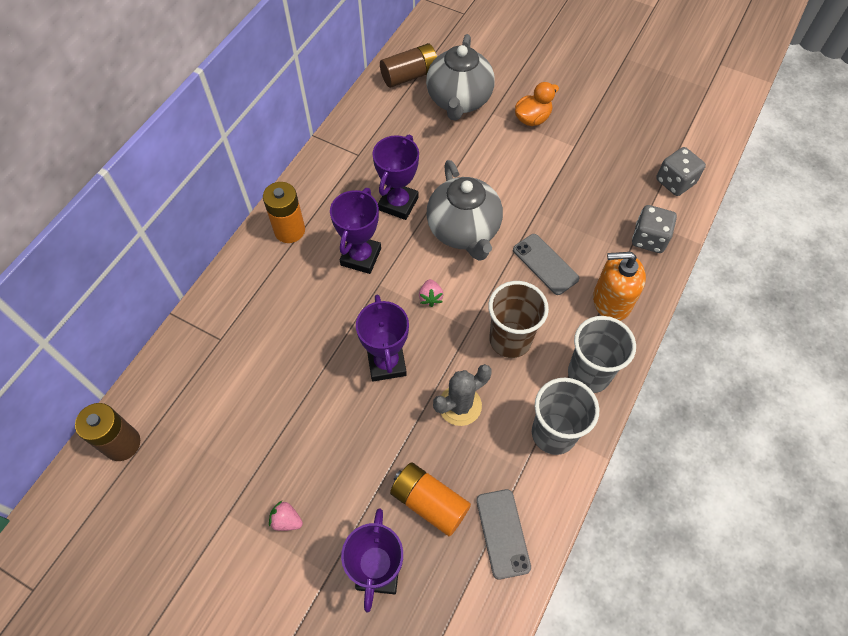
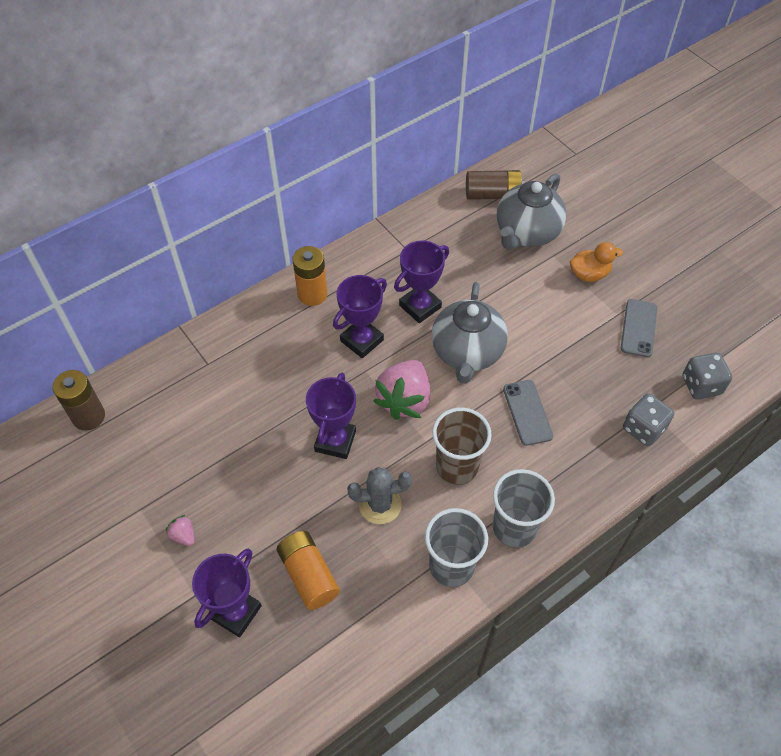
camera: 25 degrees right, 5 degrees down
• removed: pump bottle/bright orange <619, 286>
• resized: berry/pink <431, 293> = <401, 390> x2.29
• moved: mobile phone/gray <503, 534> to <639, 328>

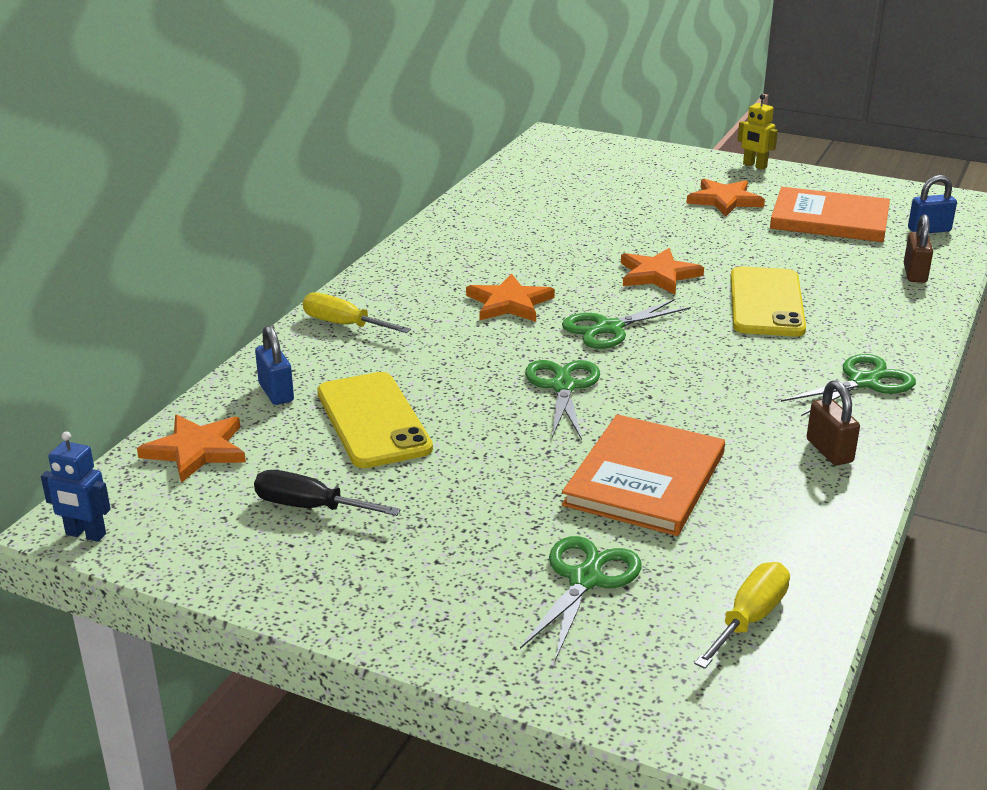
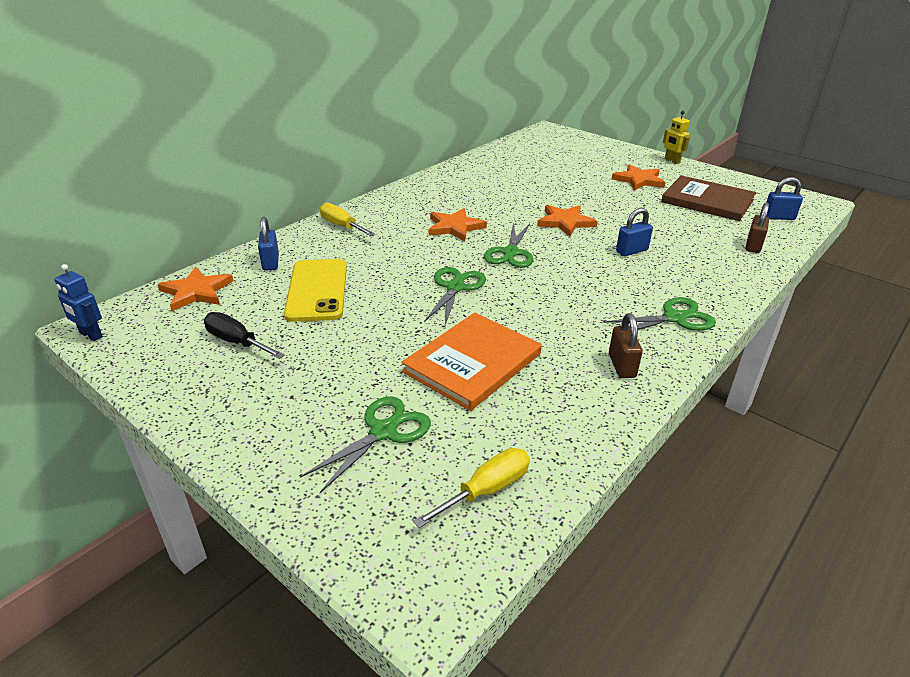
camera: 15 degrees right, 5 degrees up
• recoloured: book/bright orange <830, 214> to book/brown <708, 198>
• replaced: mobile phone/yellow <768, 301> to small lock/cobalt <634, 232>
• turned: scissors/leaf-green <626, 324> = <508, 245> 60 degrees counterclockwise

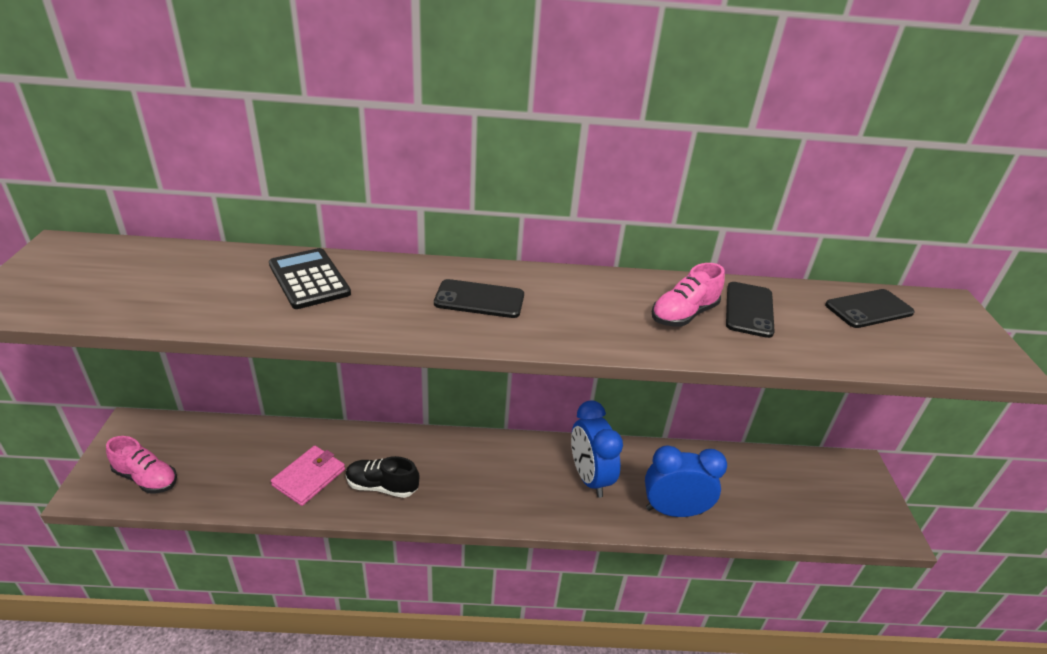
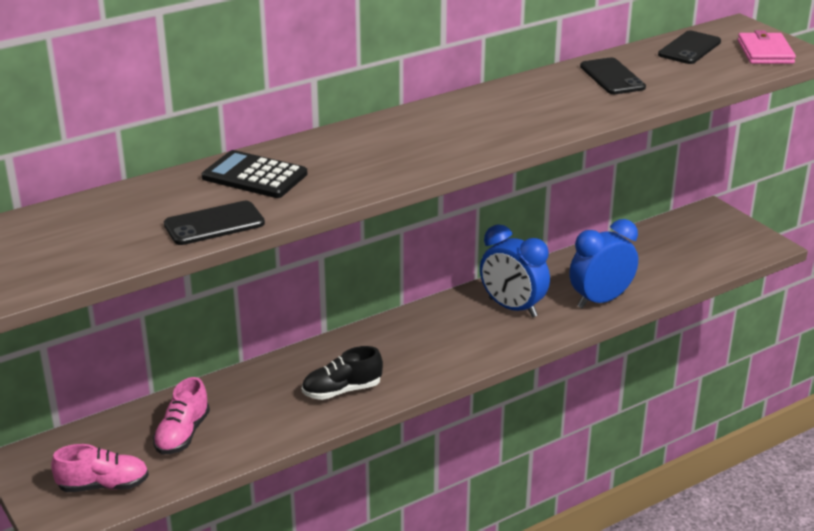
camera: 30 degrees left, 5 degrees down
• moved: sneaker/pink <688, 295> to <181, 415>
• moved: mobile phone/jet-black <479, 298> to <214, 223>
• moved: billfold/pink <308, 476> to <767, 47>

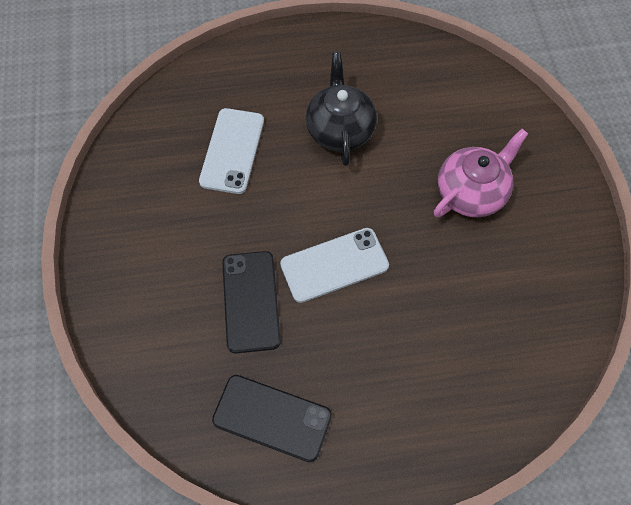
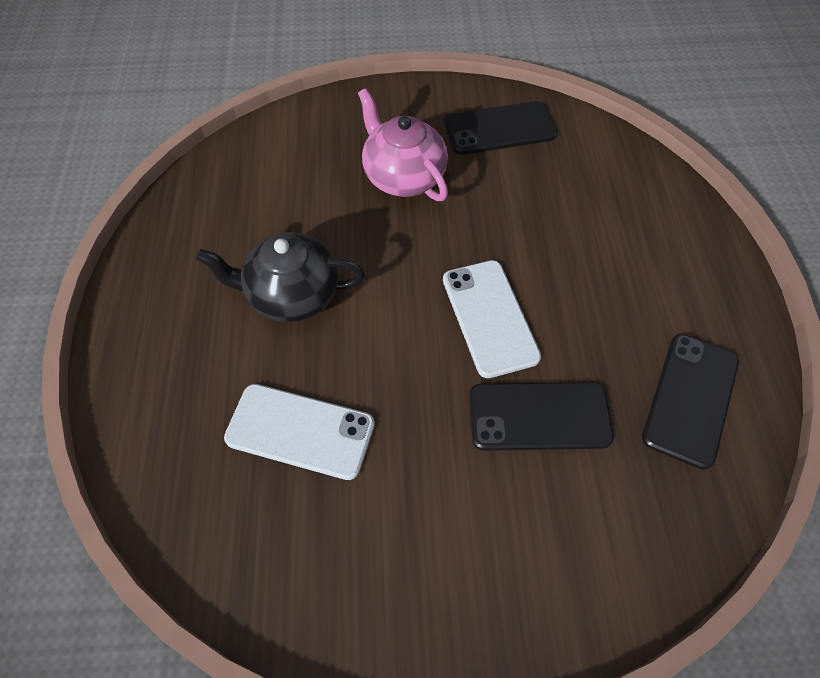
camera: 85 degrees left, 5 degrees down
• added: mobile phone/jet-black <500, 128>

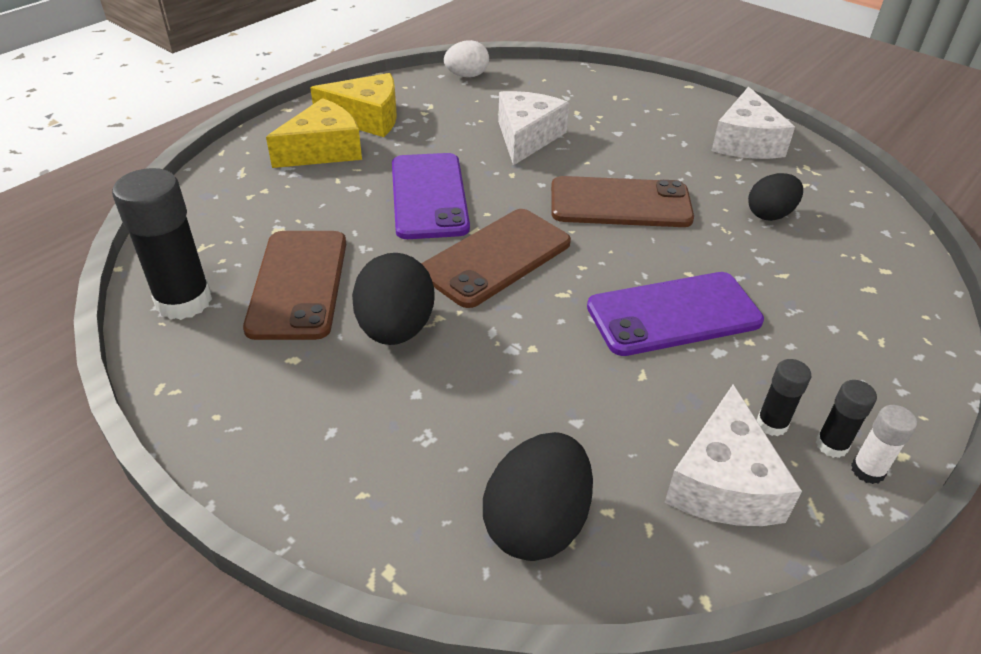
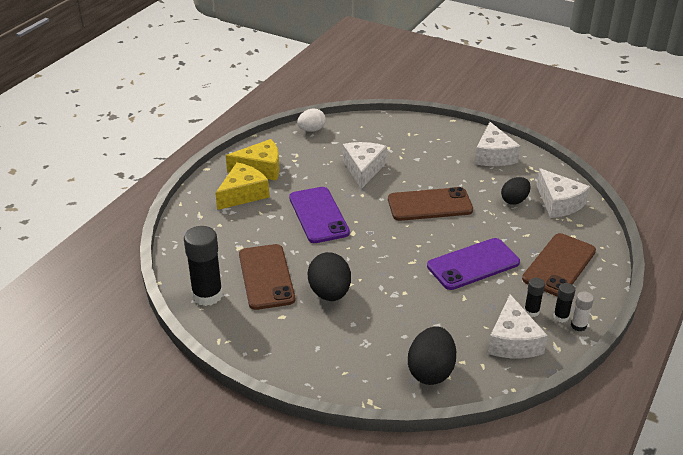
camera: 10 degrees left, 5 degrees down
• moved: mobile phone/brown <496, 258> to <559, 265>
• added: cheese wedge/pure white <563, 193>

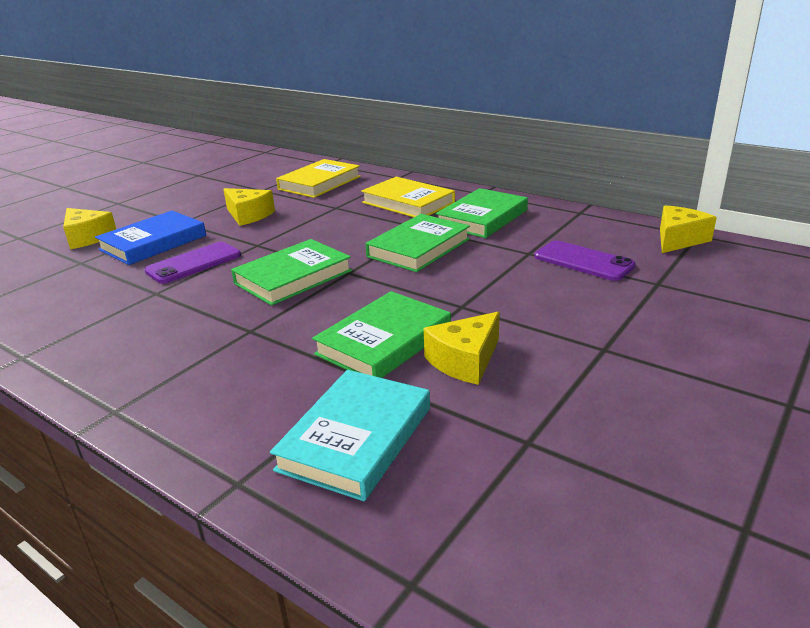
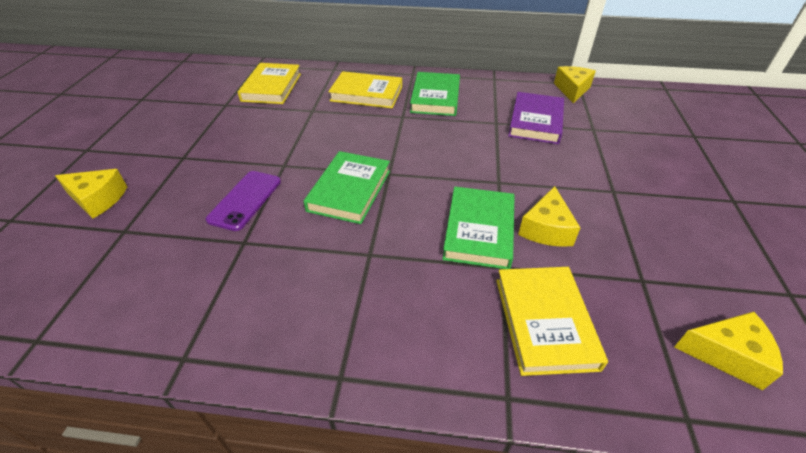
camera: 30 degrees left, 15 degrees up
• moved: cheese wedge/yellow <249, 207> to <728, 351>
• removed: book/cobalt <150, 238>
• removed: book/leaf-green <417, 243>
• replaced: mobile phone/violet <585, 260> to book/violet <536, 118>
• recoloured: book/aqua <350, 435> to book/yellow <552, 321>

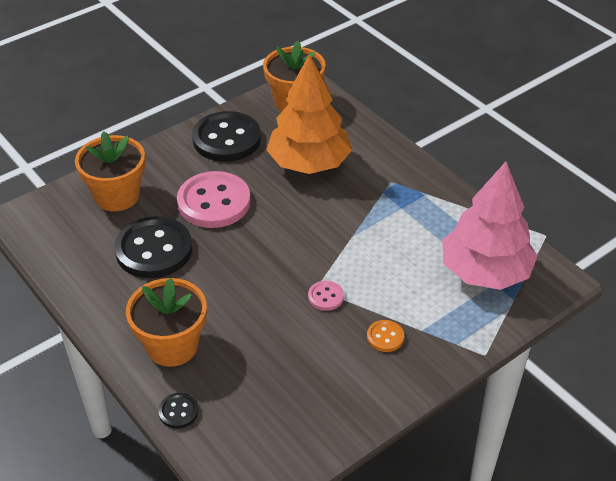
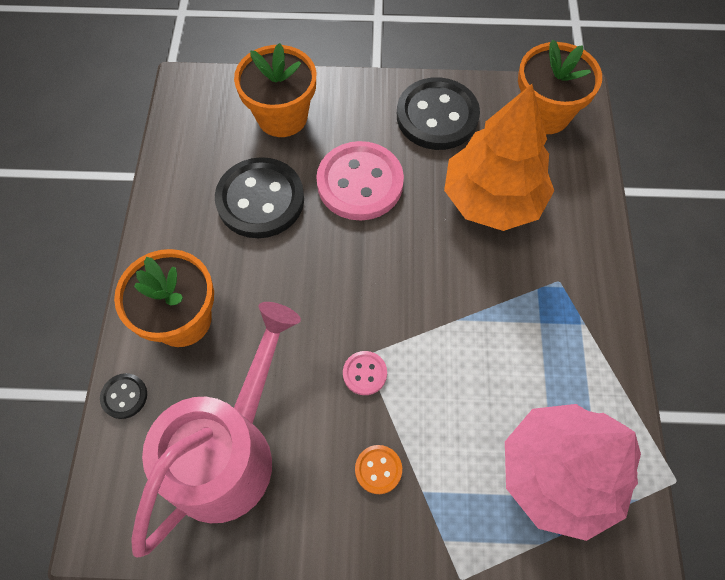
camera: 40 degrees right, 20 degrees up
• added: sprinkling can/pink <216, 430>

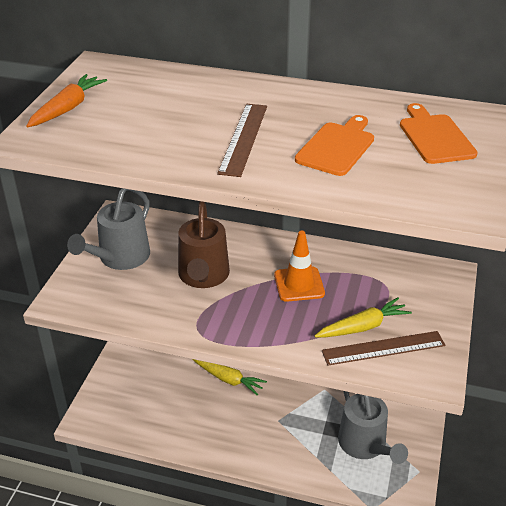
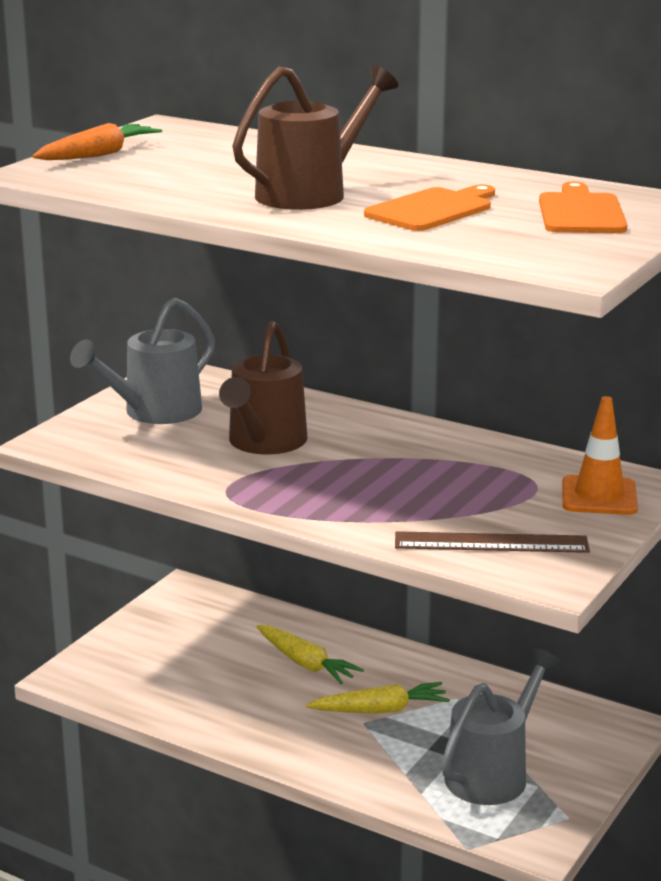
camera: 15 degrees right, 15 degrees down
• replaced: straightedge/brown <242, 140> to sprinkling can/brown <315, 137>
• moved: road cone/bright orange <299, 266> to <600, 455>
• moved: root vegetable/yellow <363, 317> to <378, 697>
• turned: sprinkling can/gray <373, 427> = <500, 726> 135 degrees counterclockwise

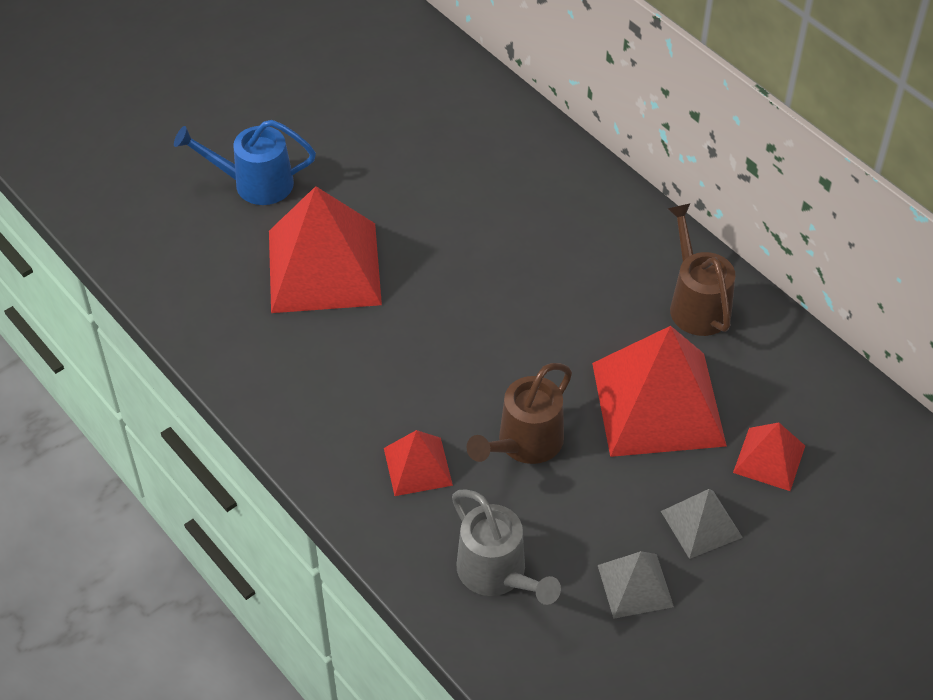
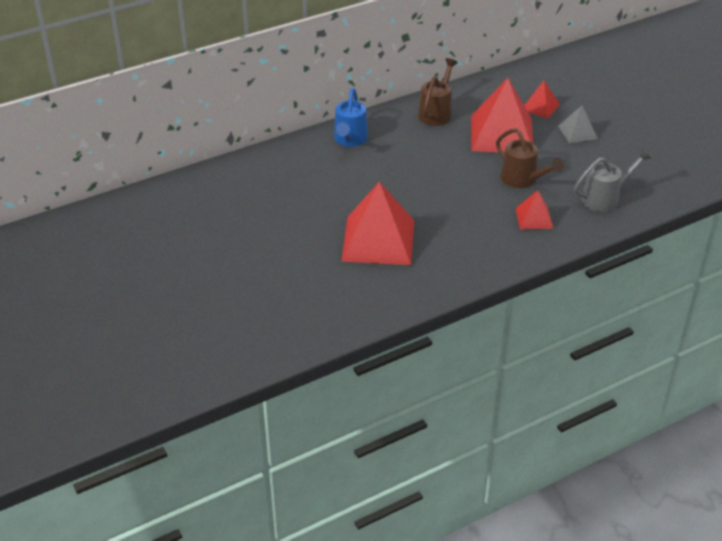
camera: 80 degrees left, 10 degrees down
• moved: sprinkling can/cobalt <245, 162> to <351, 117>
• turned: sprinkling can/brown <701, 269> = <438, 92> 120 degrees clockwise
• removed: solid pyramid/gray <636, 585>

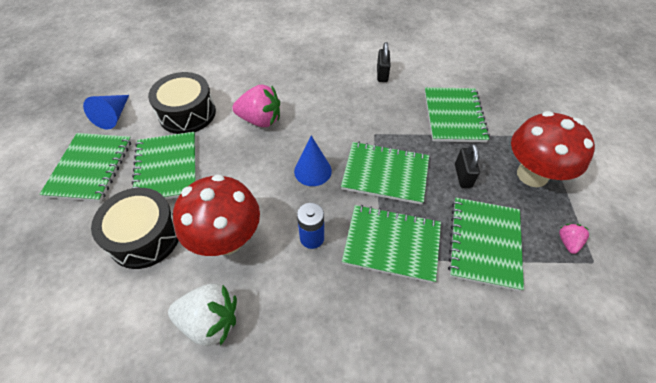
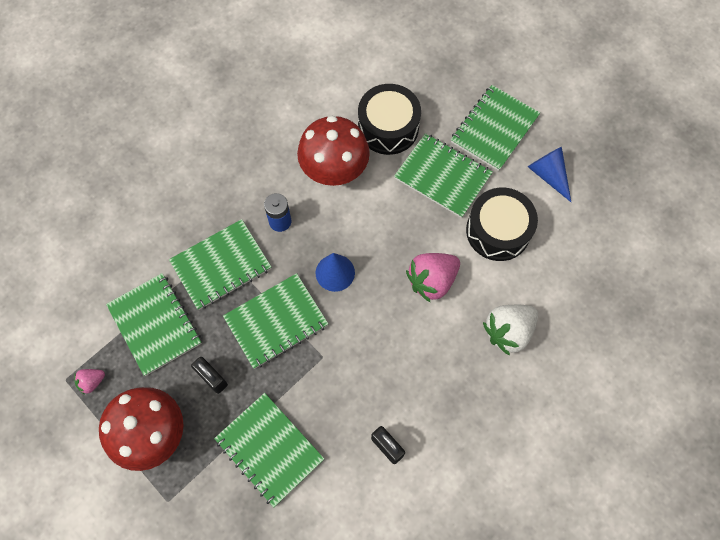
camera: 135 degrees right, 15 degrees up
• turned: exercise book/leaf-green <86, 167> = <495, 128> 75 degrees clockwise
• turned: berry/pink <574, 239> = <89, 382> 90 degrees clockwise
• moved: berry/pure white <202, 315> to <510, 330>

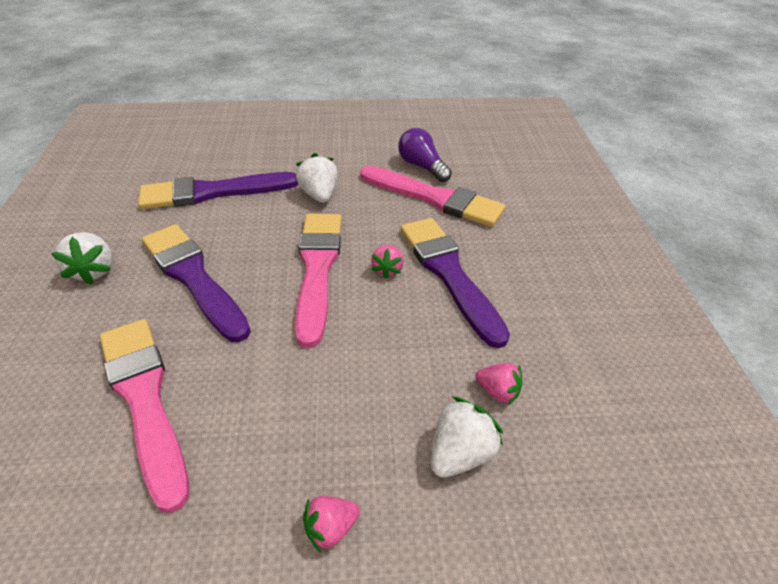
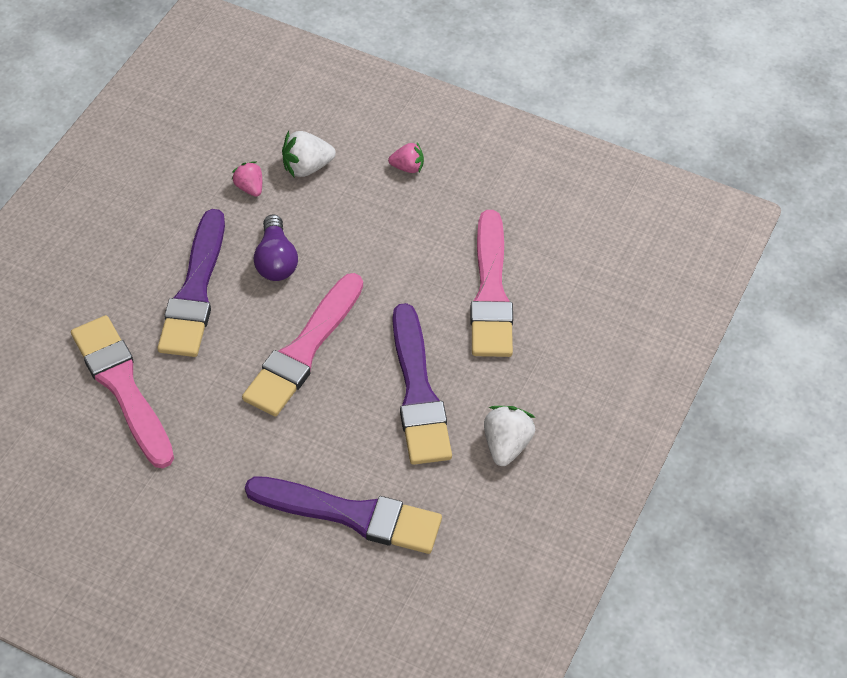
camera: 150 degrees left, 10 degrees up
• moved: bulb/violet <425, 155> to <276, 248>
• removed: berry/pure white <317, 178>
• removed: berry/pink <387, 262>

